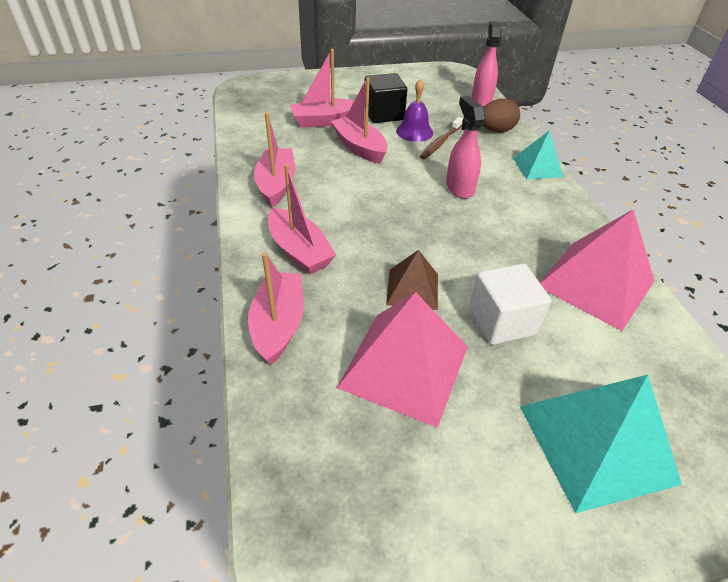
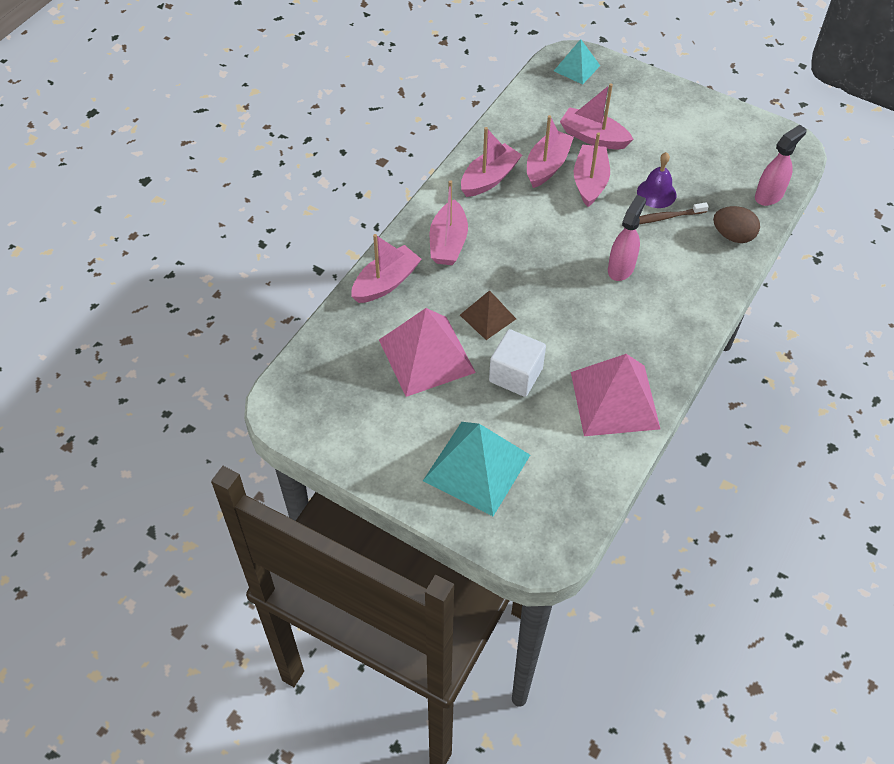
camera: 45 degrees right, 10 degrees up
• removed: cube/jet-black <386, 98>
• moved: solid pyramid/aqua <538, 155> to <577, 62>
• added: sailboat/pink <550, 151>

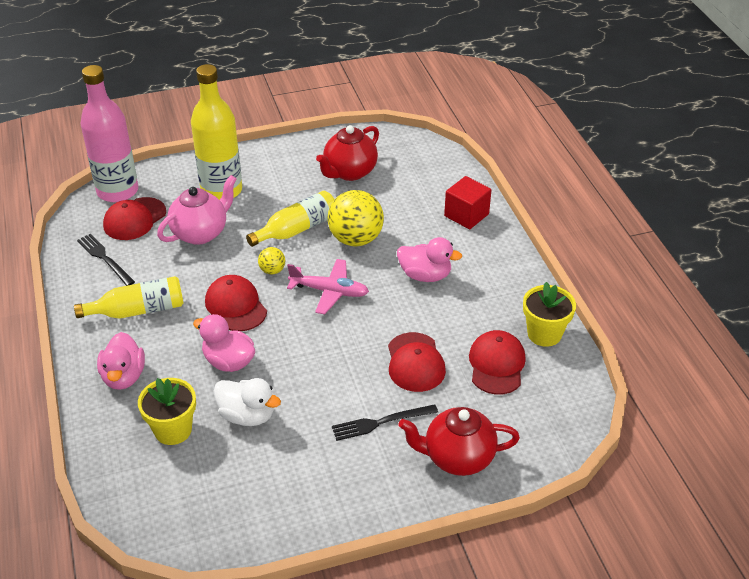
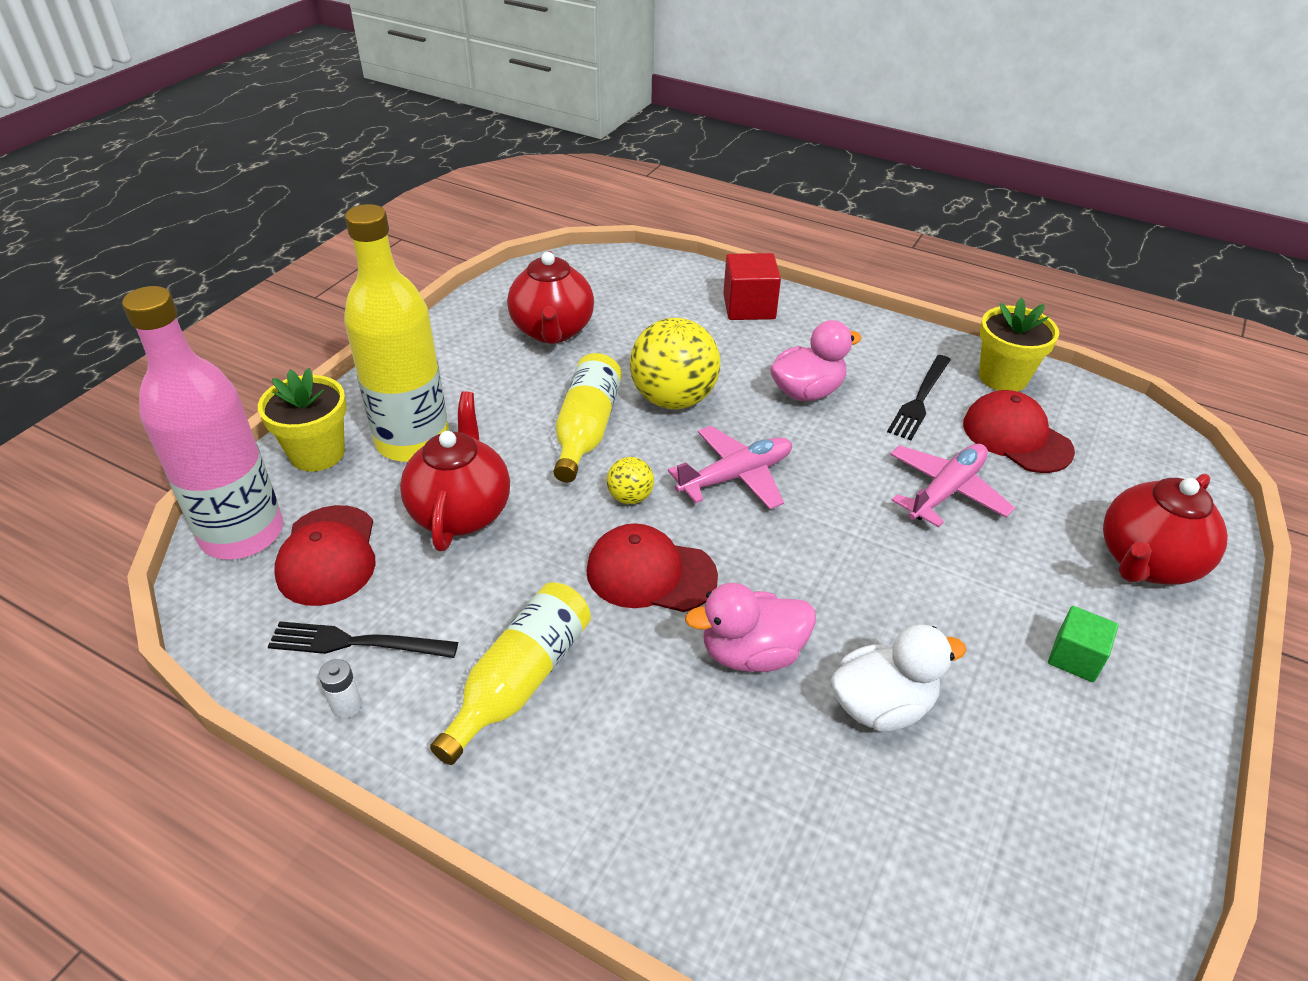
camera: 45 degrees left, 0 degrees up
• recoloured: tea pot/pink <197, 210> to tea pot/scarlet <455, 471>
• removed: duck/pink <121, 361>
• replaced: baseball cap/scarlet <417, 362> to aeroplane/pink <952, 485>
• moved: flower pot/yellow <167, 411> to <302, 420>
• moved: dinner fork/jet-black <385, 422> to <919, 397>
• added: cube/leaf-green <1083, 644>
• added: battery/pure white <340, 688>

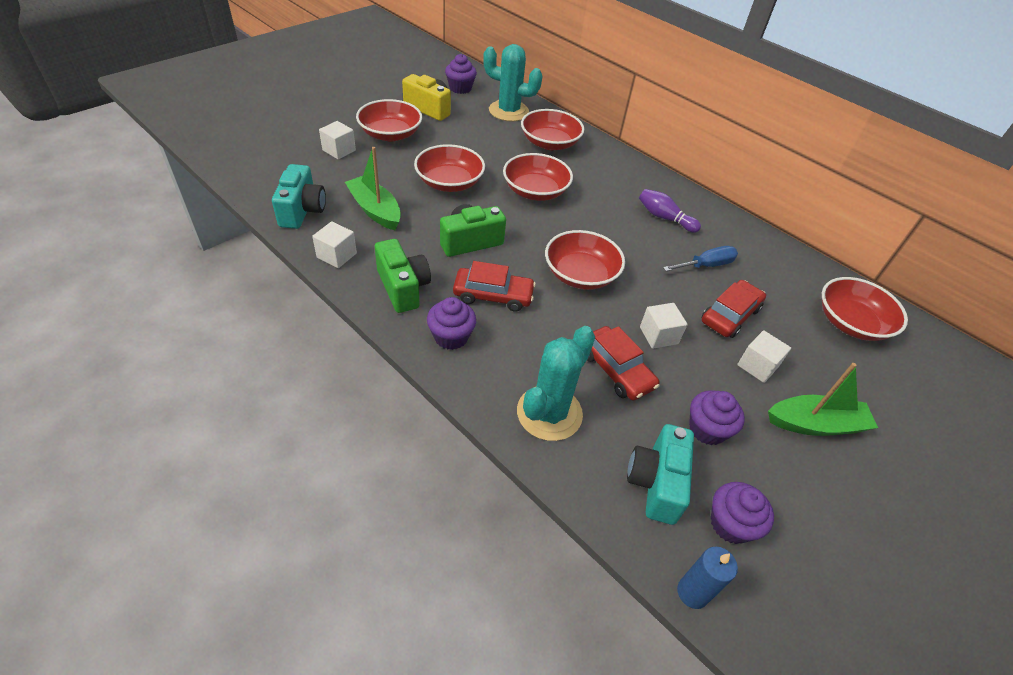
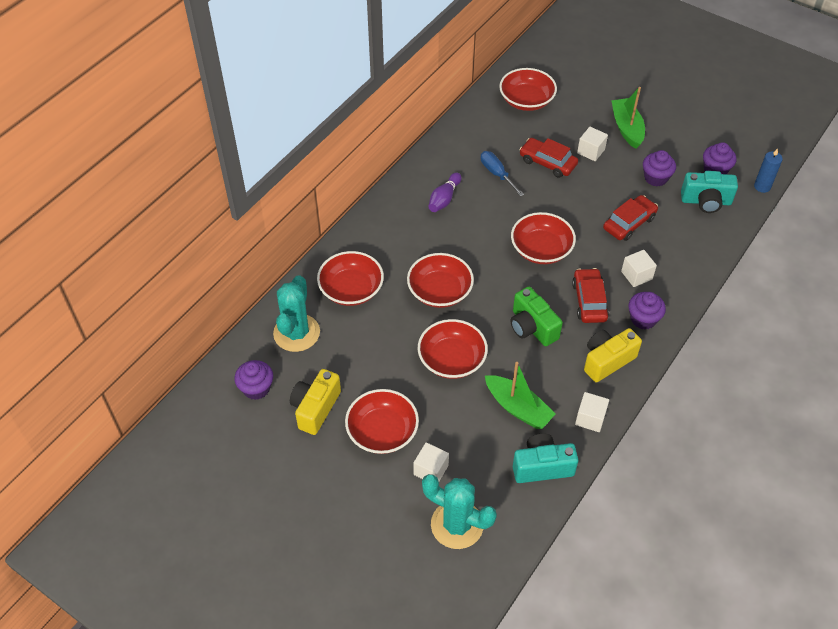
camera: 95 degrees left, 5 degrees up
• turned: sailboat/leaf-green <373, 188> = <520, 395> 90 degrees counterclockwise
• recoloured: compact camera/leaf-green <403, 276> to compact camera/yellow <613, 355>
• moved: cube/pure white <664, 326> to <639, 268>
• moved: prickly plant/aqua <556, 383> to <459, 511>

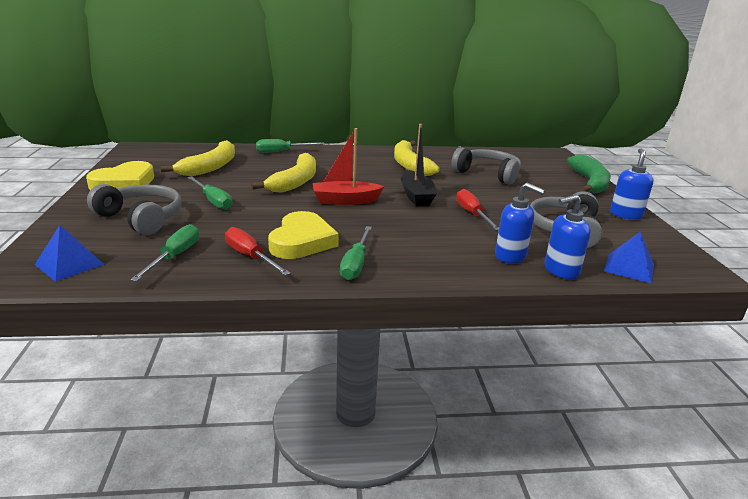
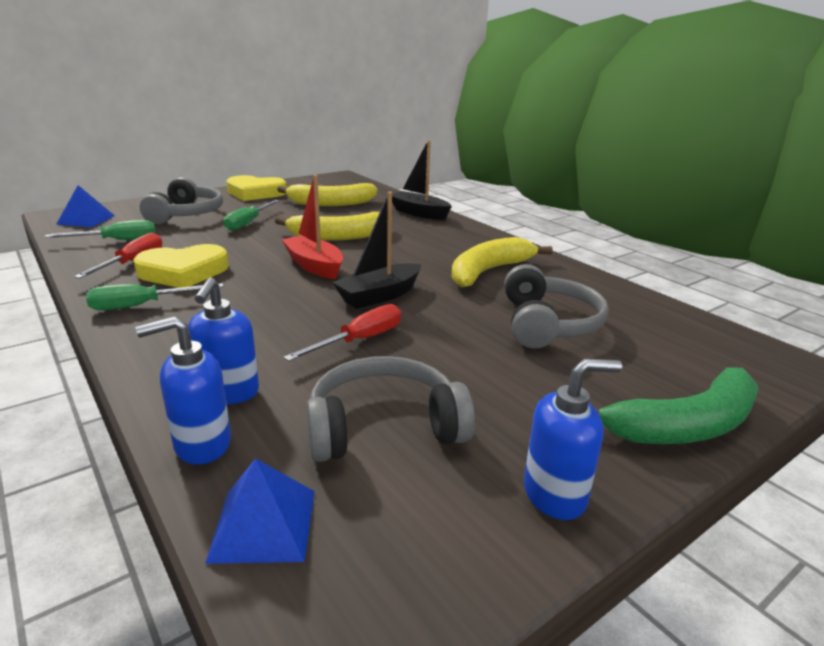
camera: 60 degrees right, 0 degrees up
• replaced: flat screwdriver/leaf-green <290, 146> to sailboat/jet-black <422, 180>
• turned: pump bottle/cobalt <568, 236> = <183, 390> 60 degrees counterclockwise

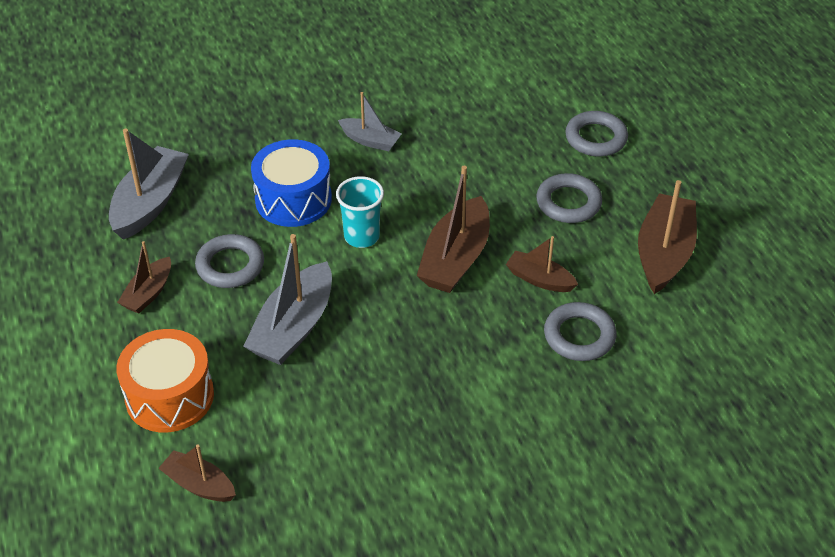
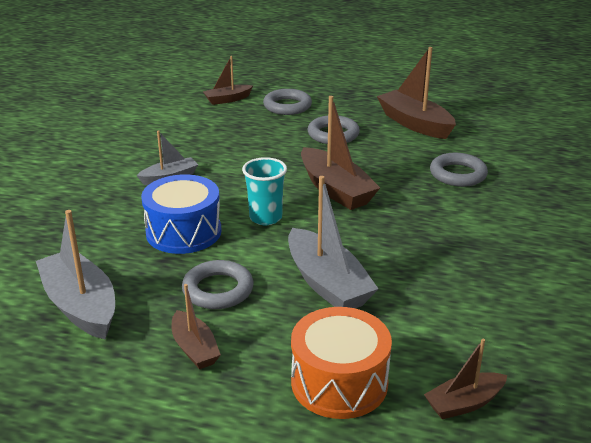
camera: 55 degrees left, 15 degrees down
• moved: sailboat/brown <542, 264> to <228, 80>

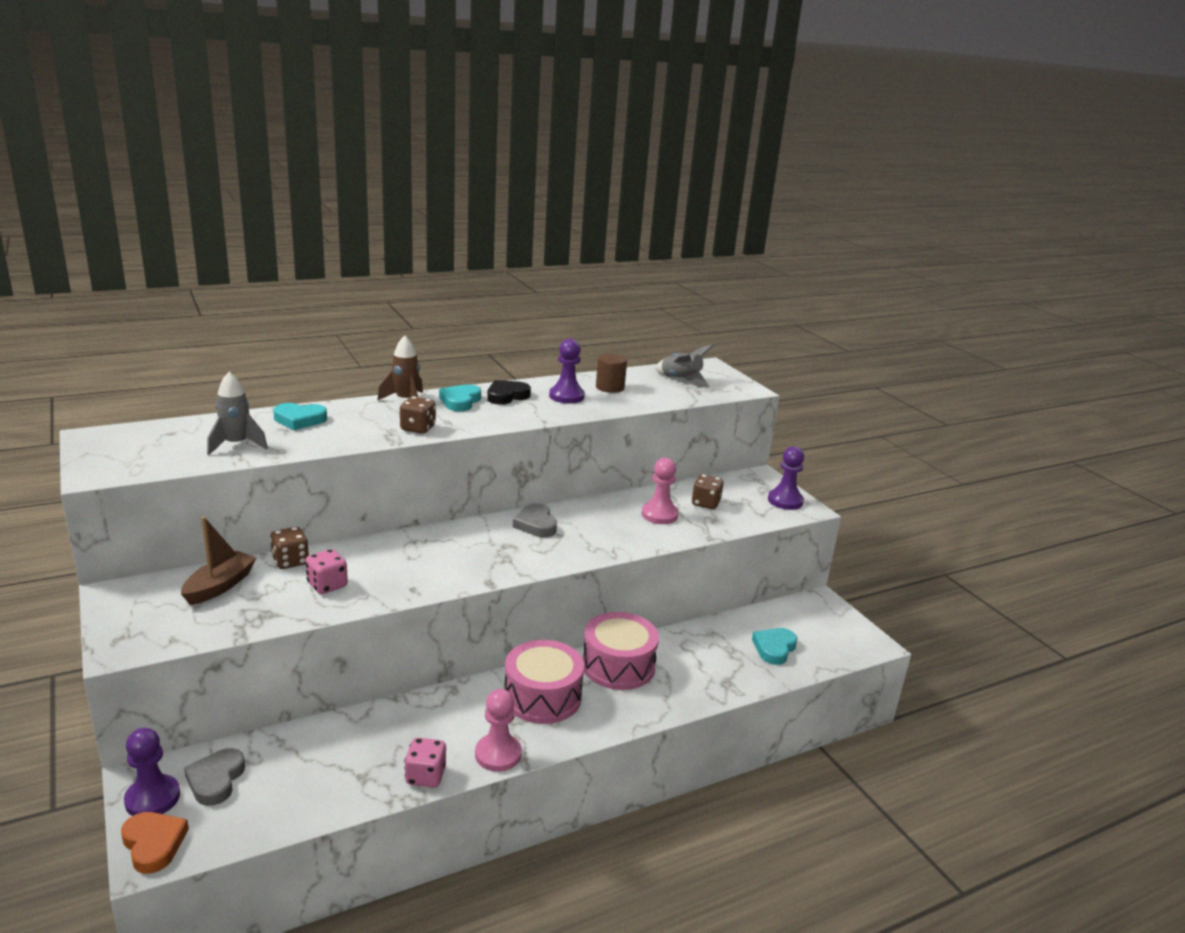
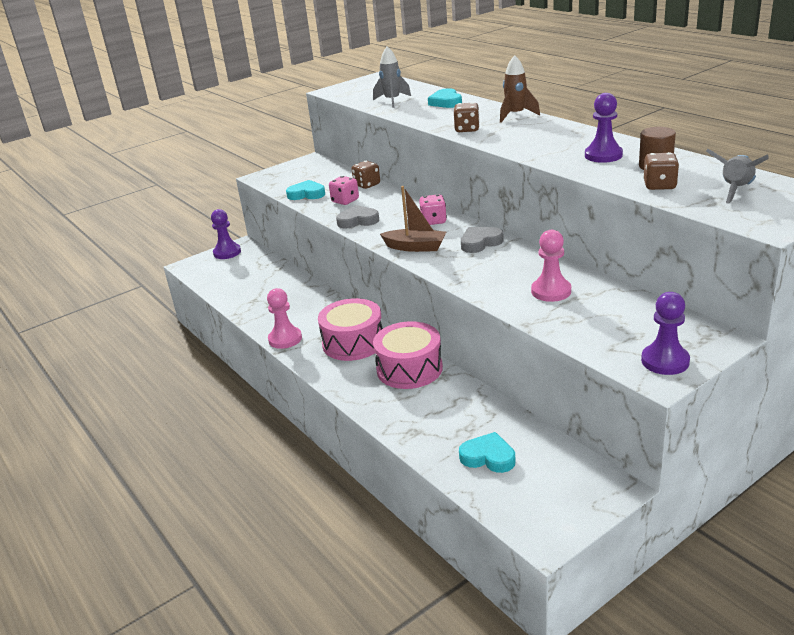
camera: 85 degrees right, 5 degrees up
• removed: heart/jet-black <509, 392>
• moved: heart/aqua <460, 397> to <305, 190>
• moved: die/brown <708, 491> to <661, 171>
• moved: sailboat/brown <218, 560> to <413, 219>
• moved: die/pink <425, 763> to <433, 209>
• moved: heart/gray <214, 777> to <357, 216>
• removed: heart/bright orange <155, 843>

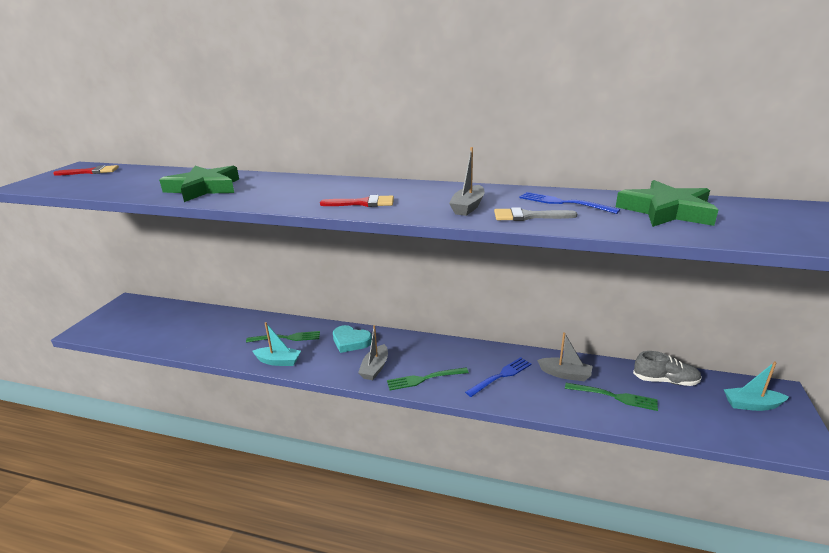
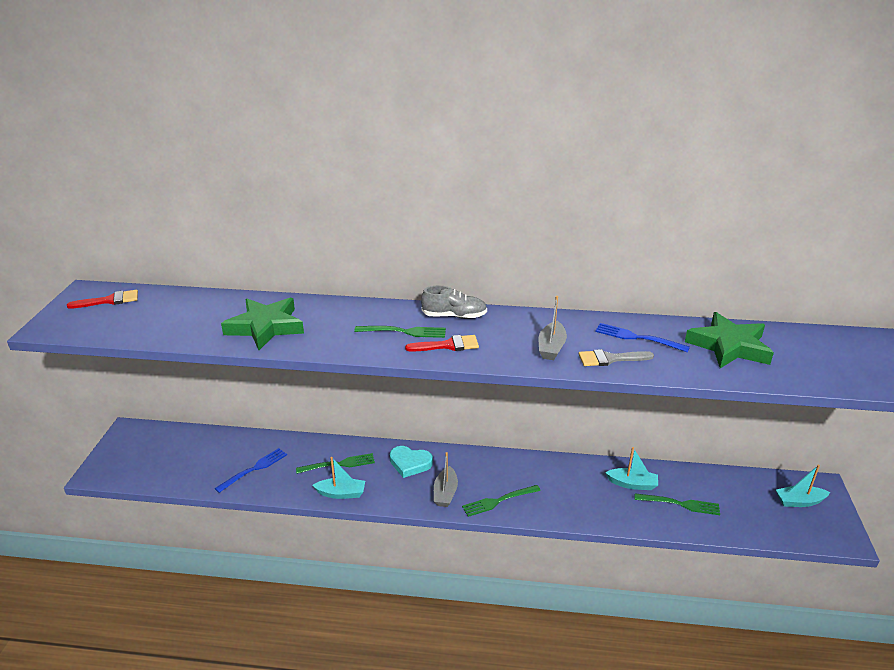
camera: 10 degrees left, 5 degrees up
• recoloured: sailboat/gray <564, 356> to sailboat/aqua <631, 468>
• moved: sneaker/gray <667, 368> to <454, 302>
• moved: dinner fork/cobalt <498, 377> to <251, 470>
• added: dinner fork/leaf-green <400, 332>

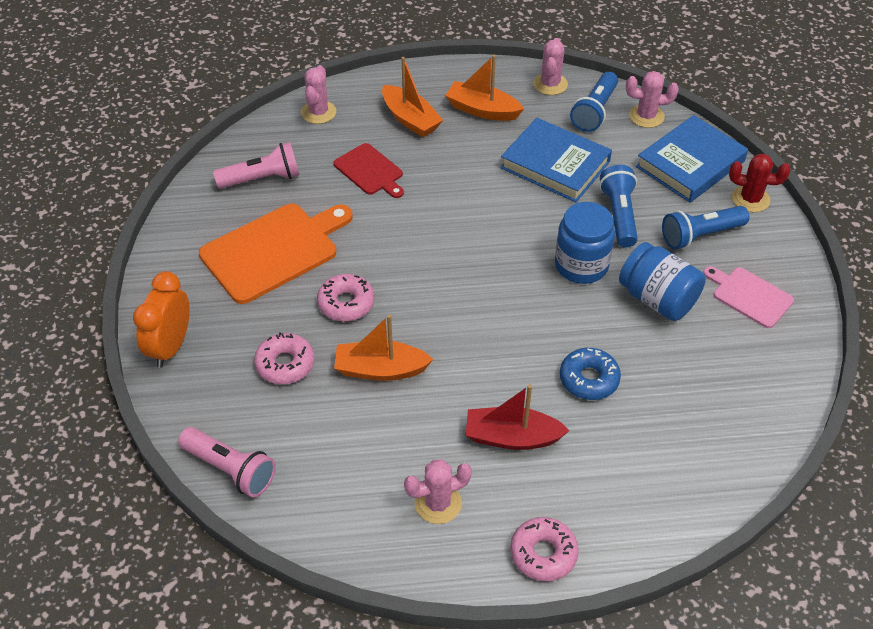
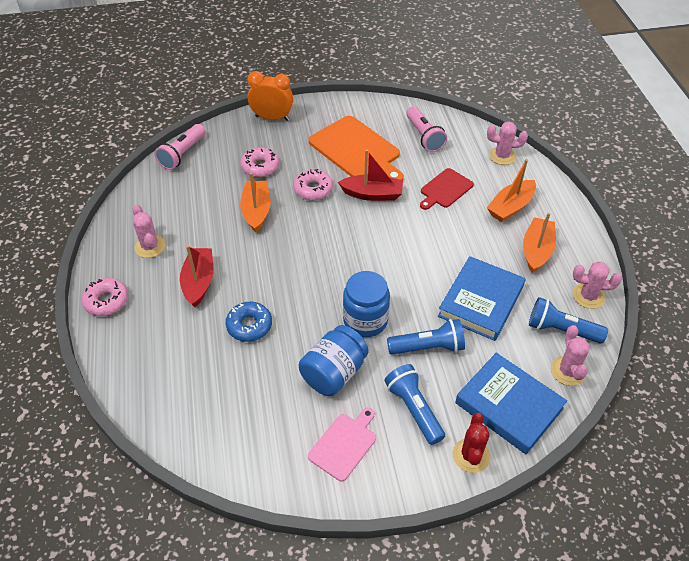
camera: 85 degrees right, 0 degrees up
• added: sailboat/scarlet <370, 175>

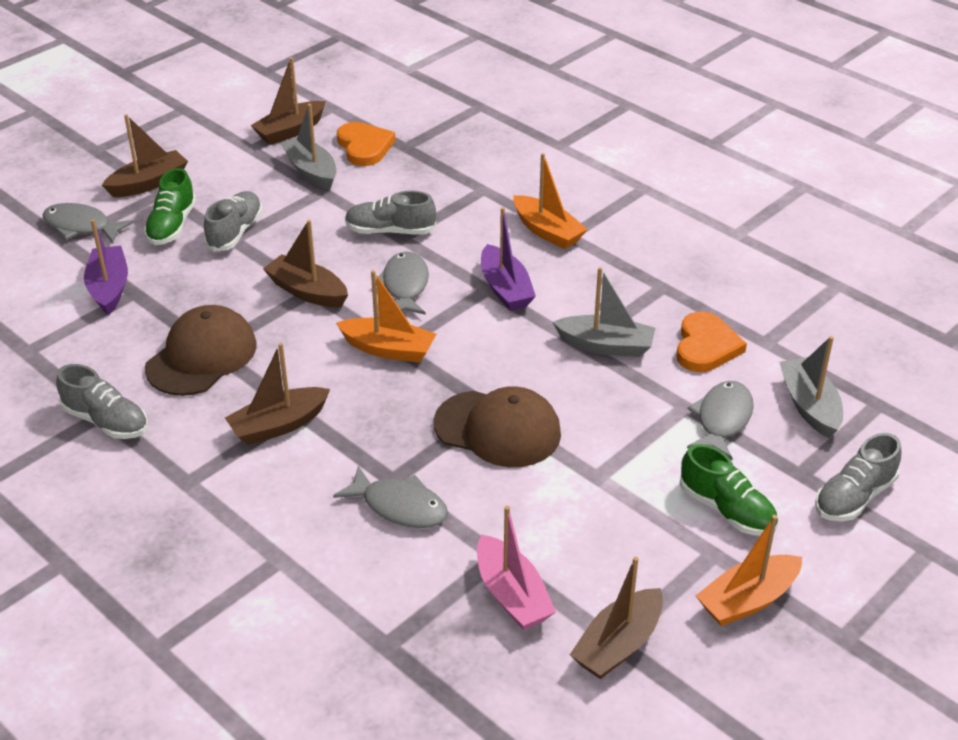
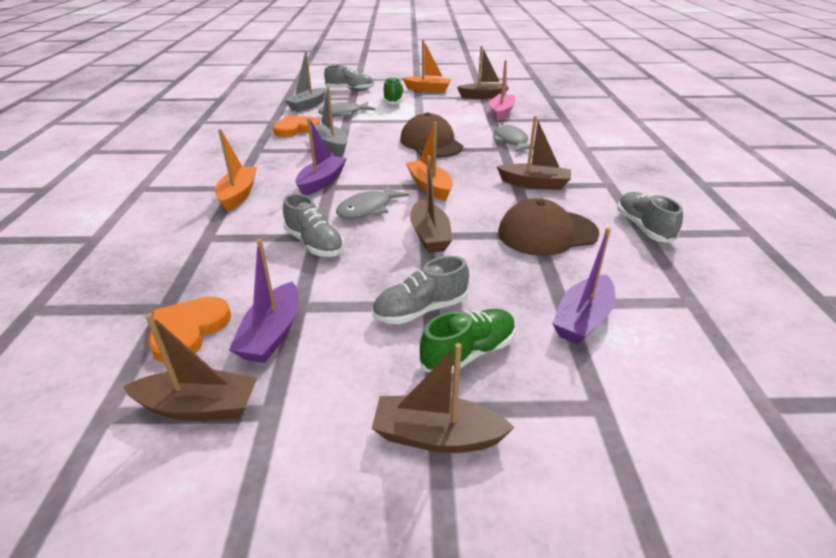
camera: 135 degrees left, 5 degrees down
• recoloured: sailboat/gray <308, 147> to sailboat/violet <264, 301>
• removed: fish/gray <88, 223>

